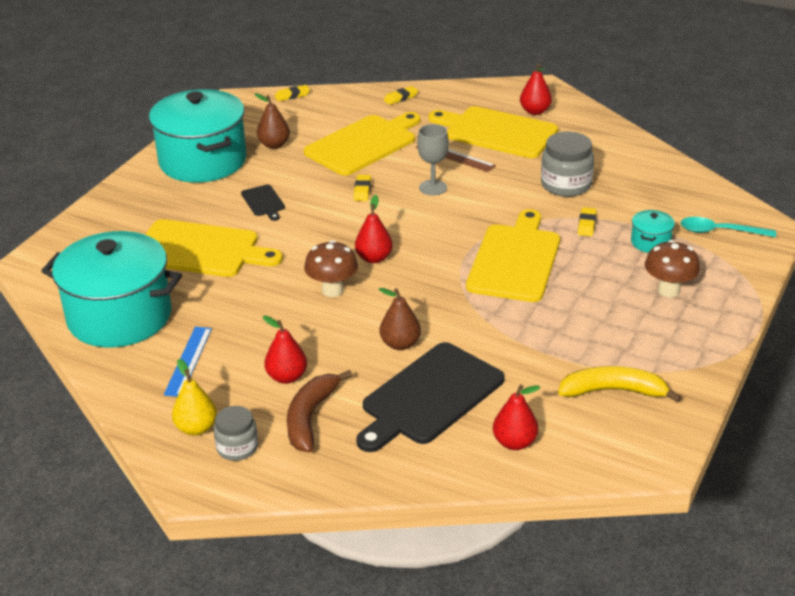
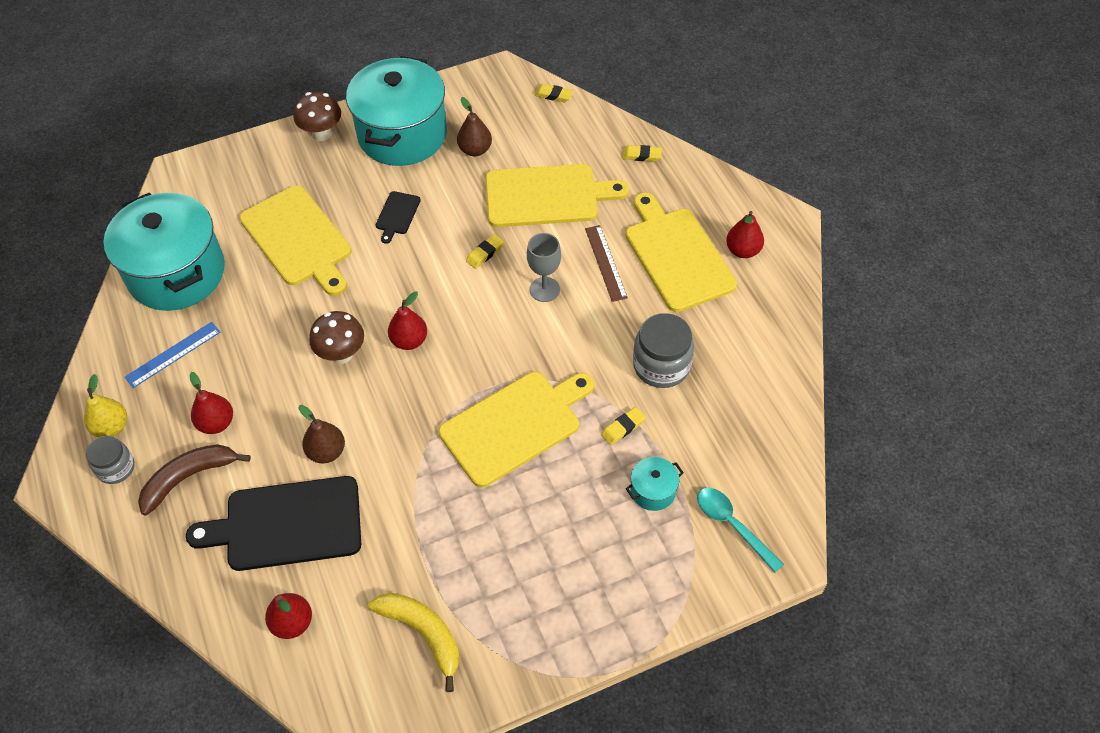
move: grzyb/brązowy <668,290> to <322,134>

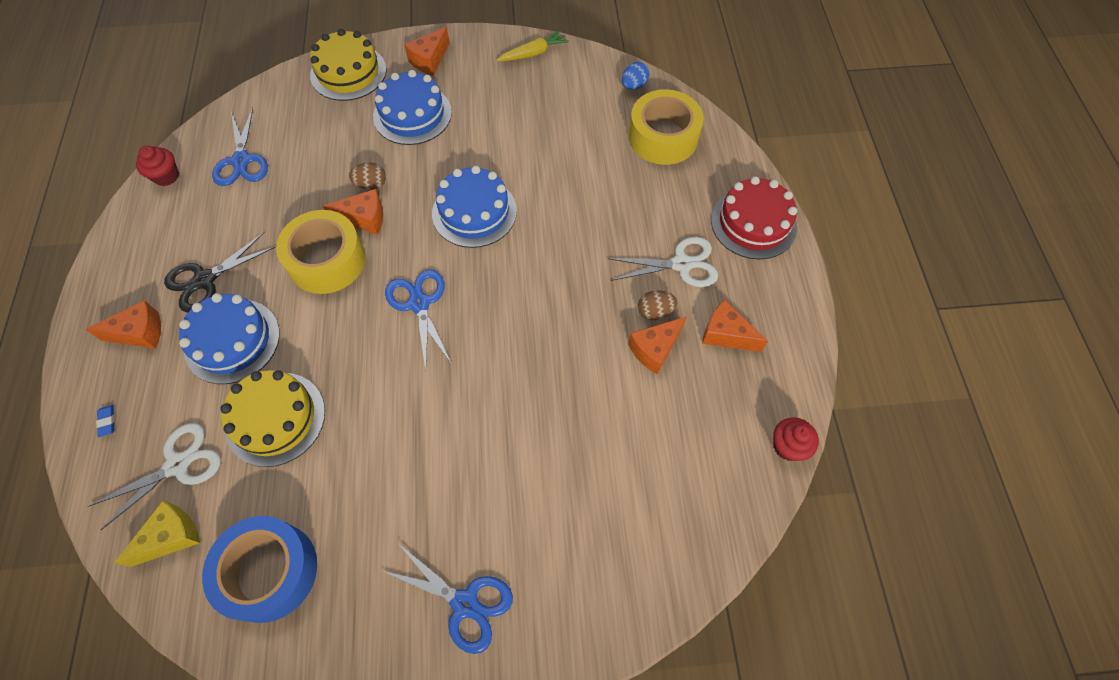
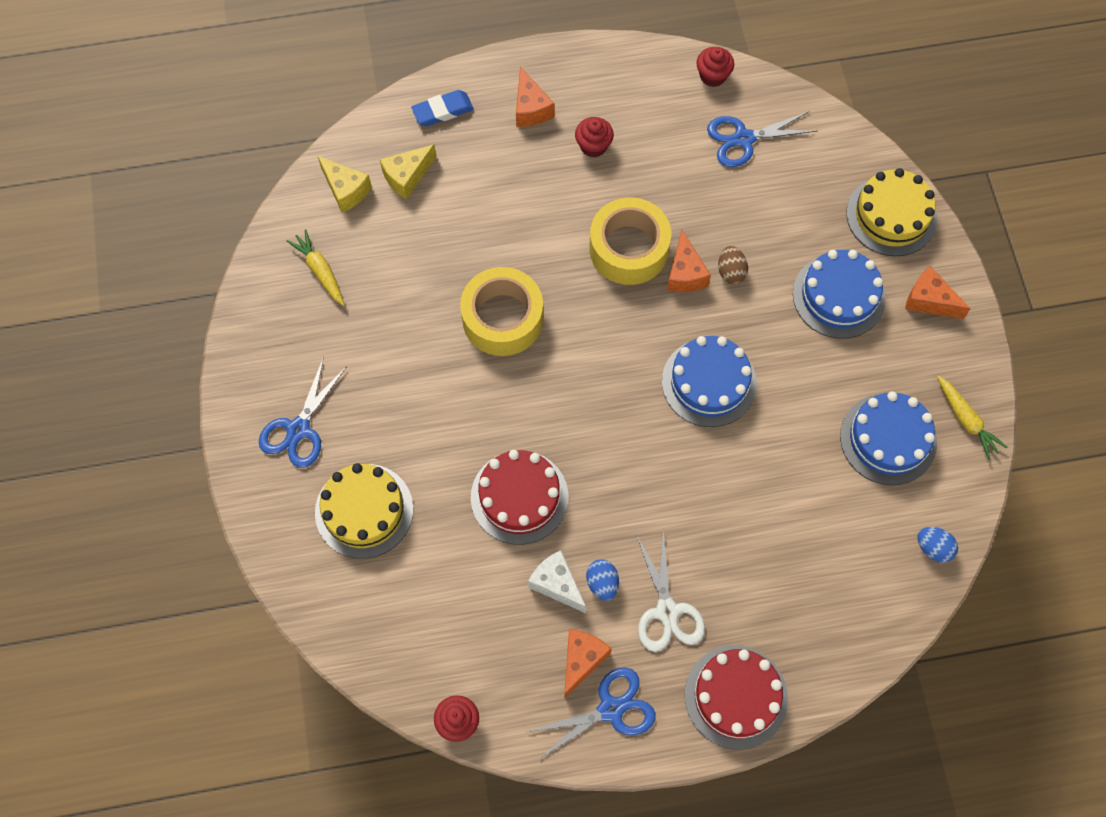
insert: tort/czerwony <519,497>
move: tort/niebieski <232,341> to <888,439>; tort/żółty <275,418> to <364,510>; nożyczki/niebieski <419,303> to <610,709>; taśma klejąca/żółty <663,137> to <502,318>
replace: nożyczki/biały <177,465> to ser/żółty <407,176>; nożyczki/czarny <205,280> to muffinka/czerwony <593,146>; taśma klejąca/niebieski <269,571> to marchewka/żółty <320,271>
recolor: ser/pomarańczowy <654,349> to ser/biały <557,584>; jajko/brązowy <655,312> to jajko/niebieski <602,583>
resize: gumka do mazania/niebieski <107,421> = <443,111> x1.93

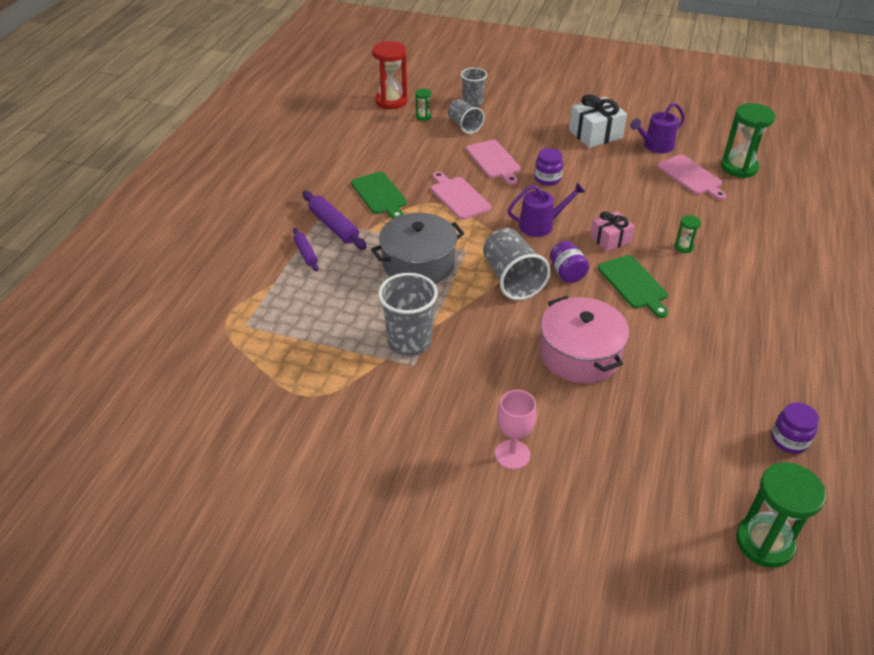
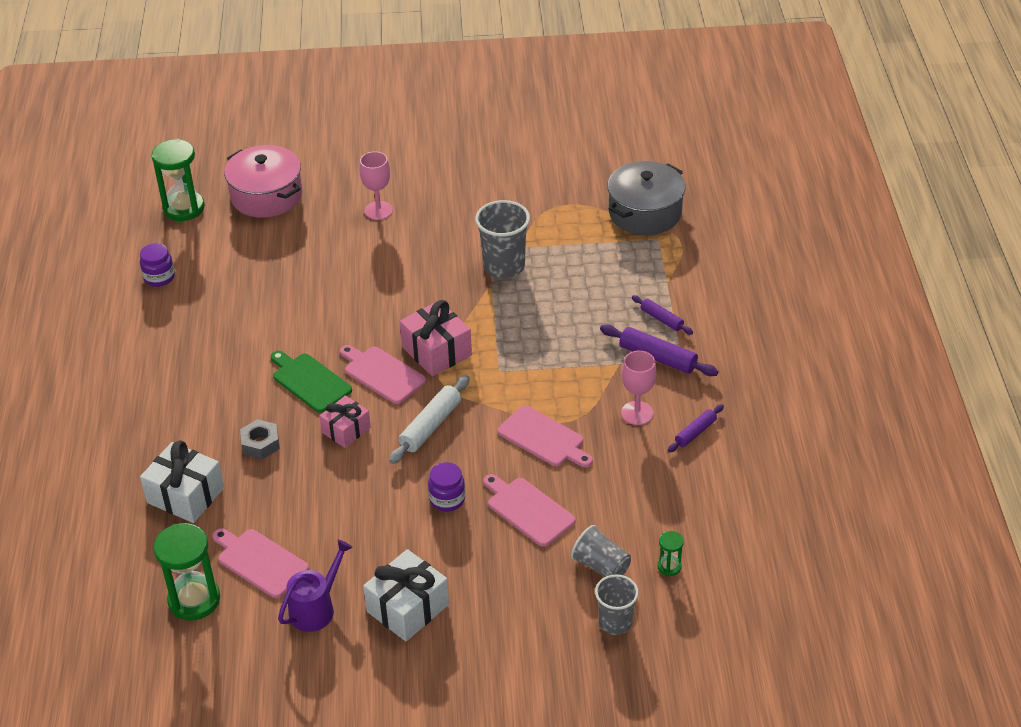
delete: klepsydra/czerwony <391,101>
insert: prezent/biały <185,495>; wałek do ciasta/fioletowy <695,432>
move: garnek/szary <418,263> to <645,213>; garnek/różowy <579,355> to <266,196>
replace: deska do krojenia/zielony <380,195> to kielich/różowy <637,413>; szklanka/szary <512,279> to prezent/różowy <436,351>; konewka/fioletowy <540,225> to wałek do ciasta/biały <431,426>; słoik/fioletowy <567,273> to deska do krojenia/różowy <382,374>; klepsydra/zielony <684,247> to nakrętka/szary <260,444>

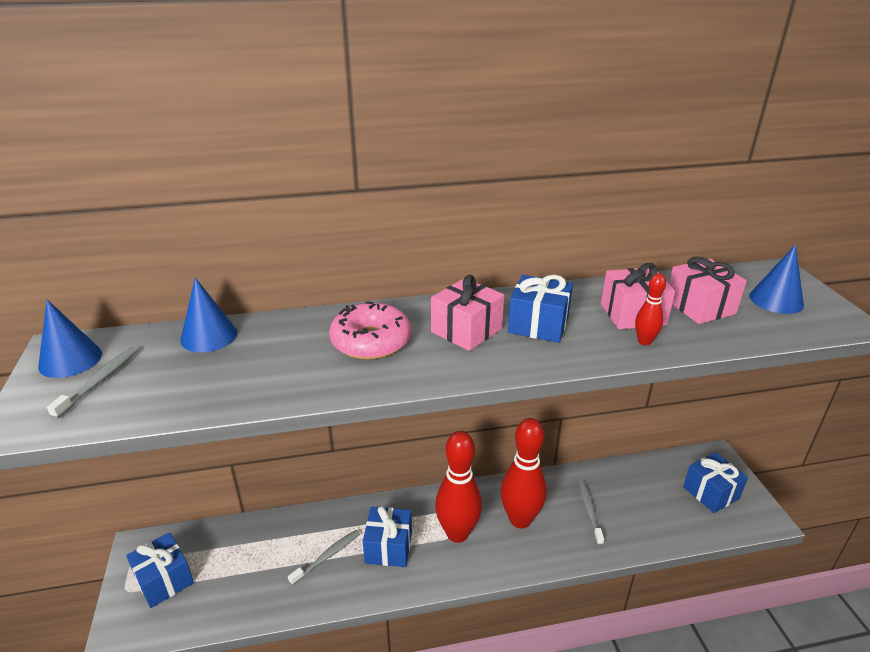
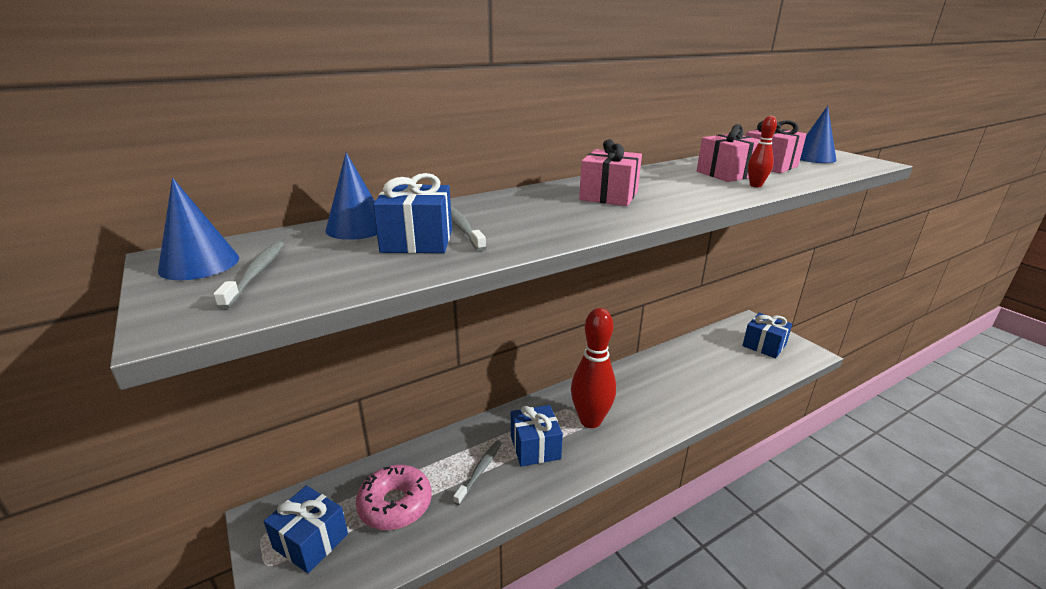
delete: kręgiel/czerwony <520,519>
move: donut/różowy <371,341> to <395,504>; prezent/niebieski <538,325> to <417,241>; szczoteczka do zębów/szary <589,511> to <463,229>

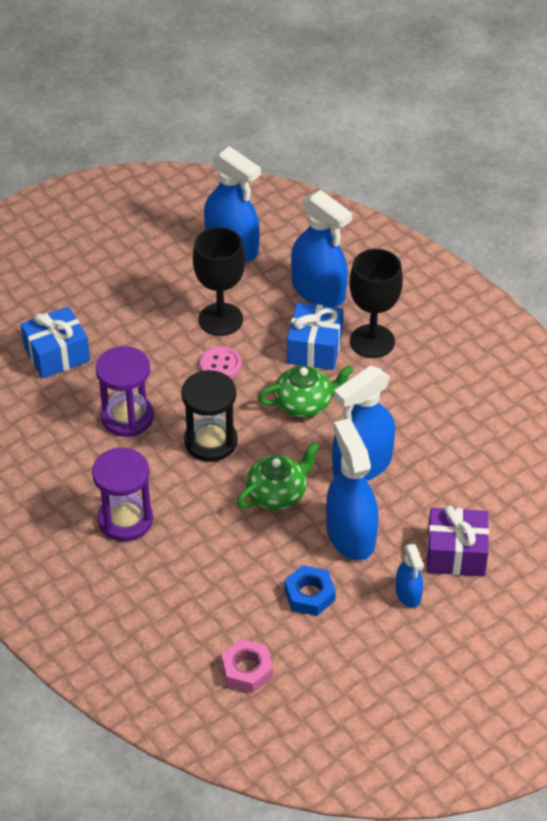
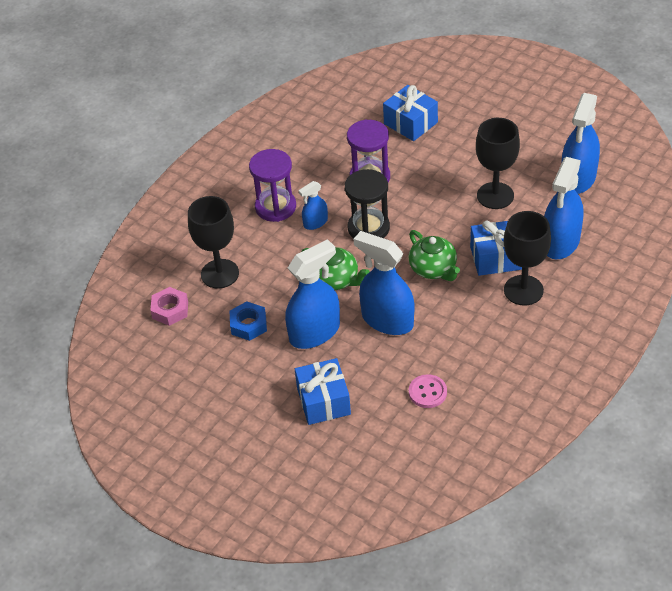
insert: kielich/czarny <220,274>
move: guzik/różowy <220,365> to <427,392>; spryskiwacz/niebieski <408,594> to <315,222>
recolor: prezent/fioletowy <456,553> to prezent/niebieski <323,401>

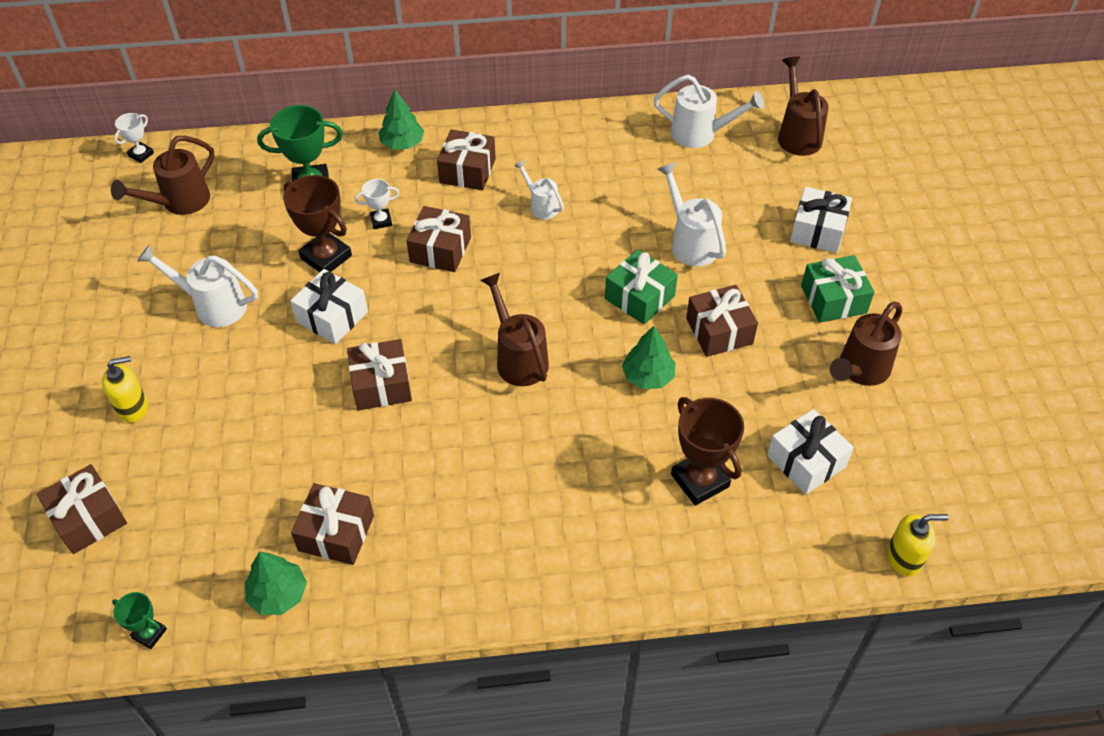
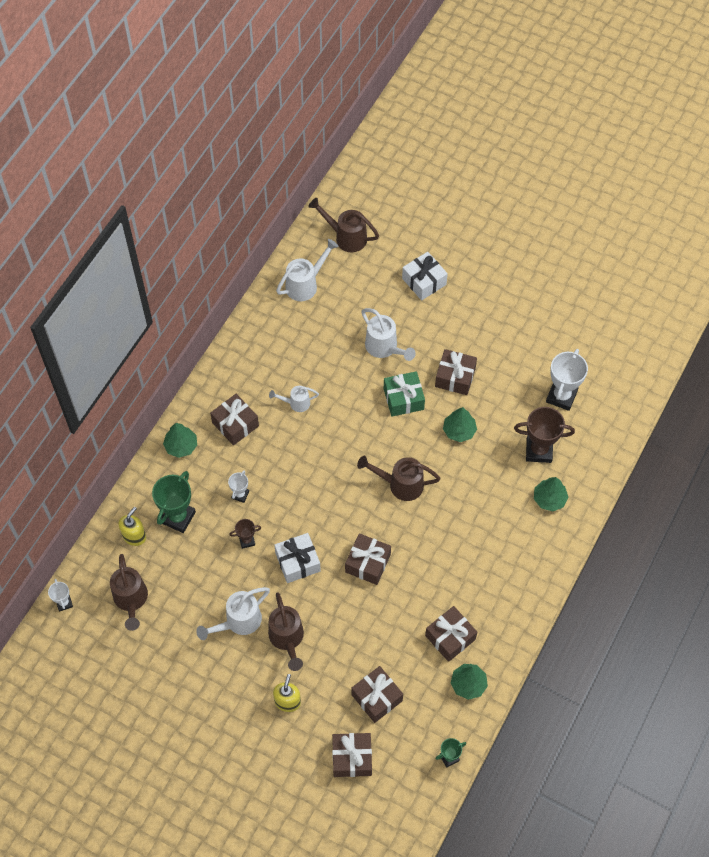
delete: prezent/zielony <833,299>
insert: drzewko/zielony <549,499>
move: prezent/brązowy <440,250> to <377,697>; konewka/brązowy <860,370> to <287,638>; dozownik mydła/żółty <904,558> to <134,536>
replace: prezent/biały <806,461> to puchar/biały <561,396>
rotate: konewka/biały <690,243> = <384,348> 135 degrees counterclockwise
resize: puchar/brązowy <326,257> = <247,541> x0.53

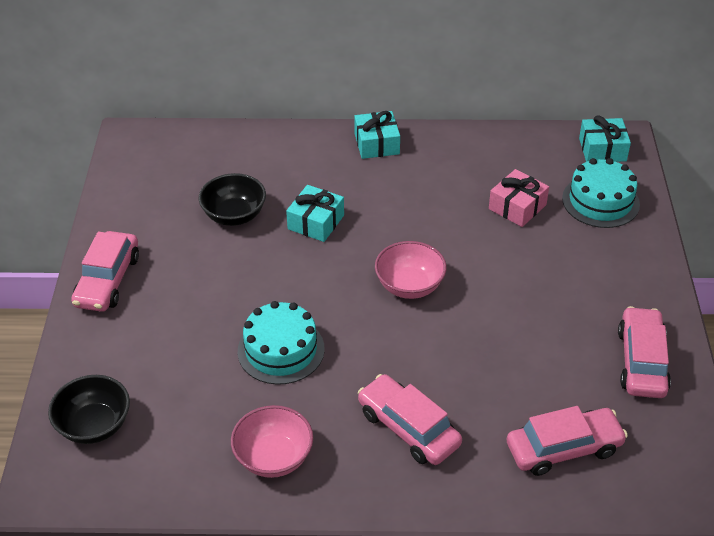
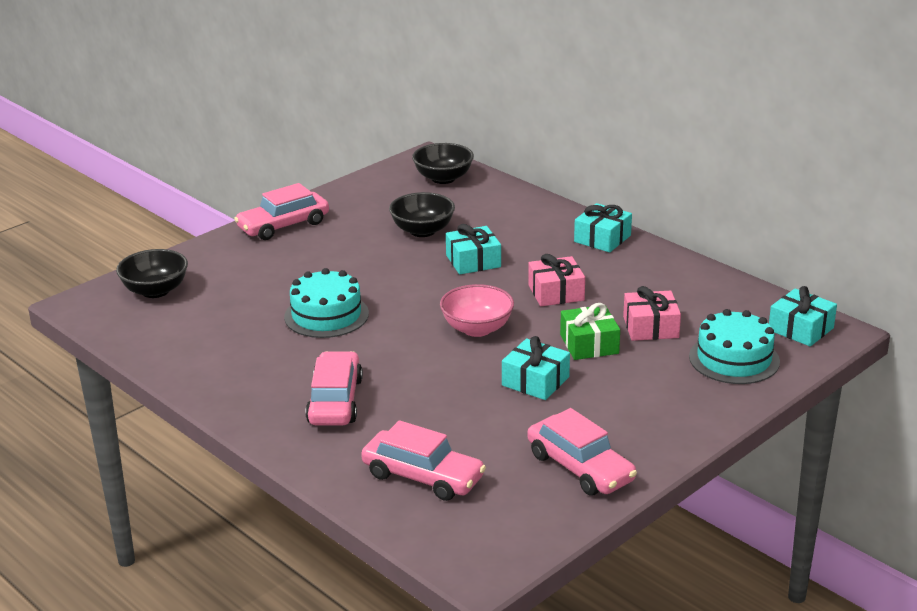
delete: miska/różowy <274,457>
insert: miska/czarny <443,178>; prezent/turkusowy <535,381>; prezent/różowy <556,293>; prezent/zielony <589,344>
rotate: samochód/różowy <641,361> = <580,467> 90 degrees clockwise

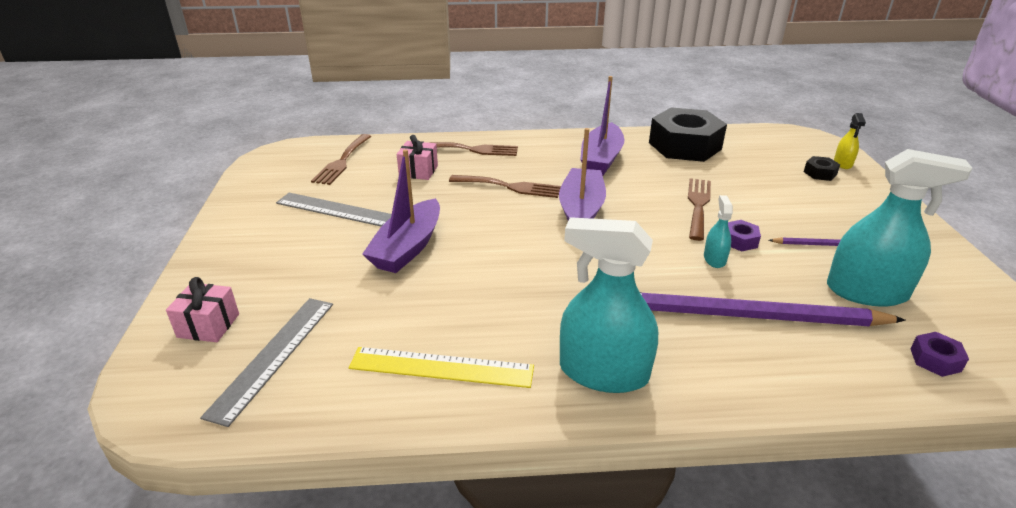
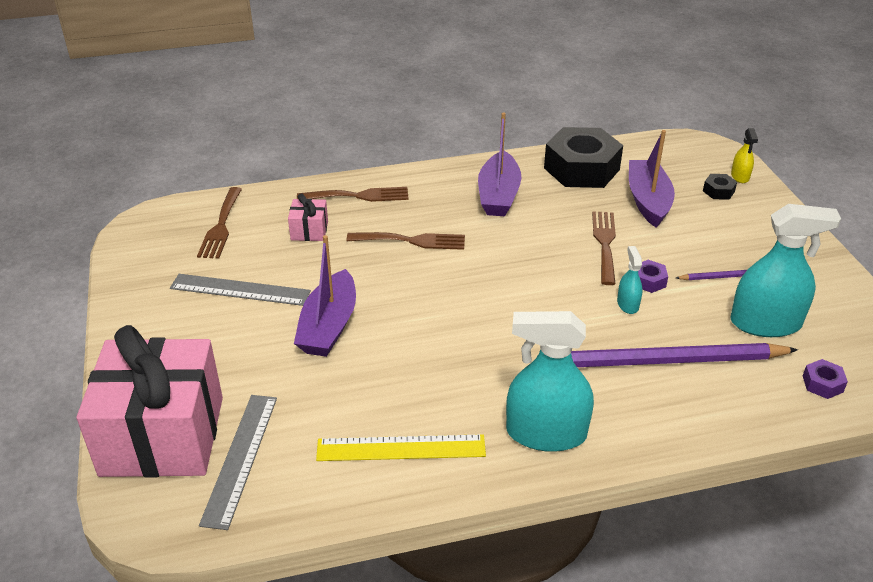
move: łódka/fioletowy <581,210> to <648,201>
resize: prezent/różowy <208,325> = <162,436> x2.44

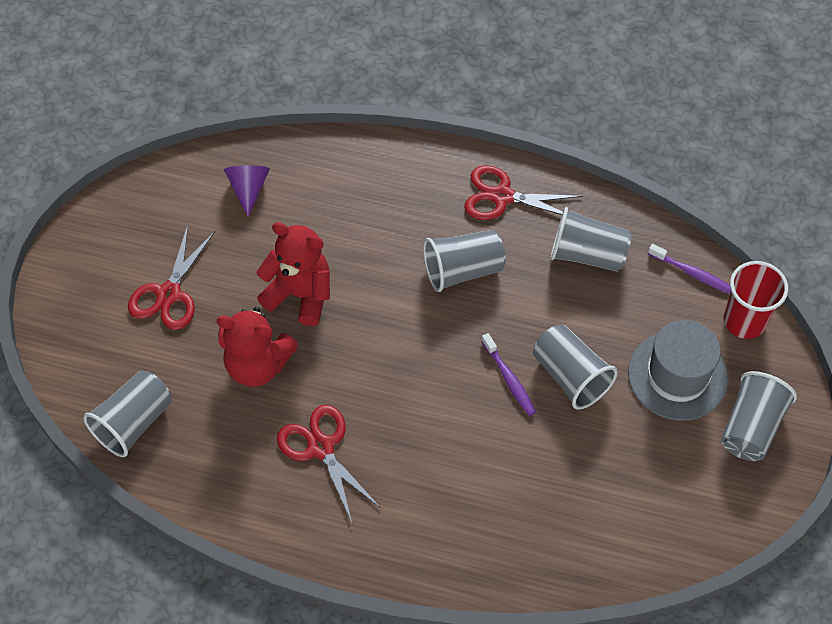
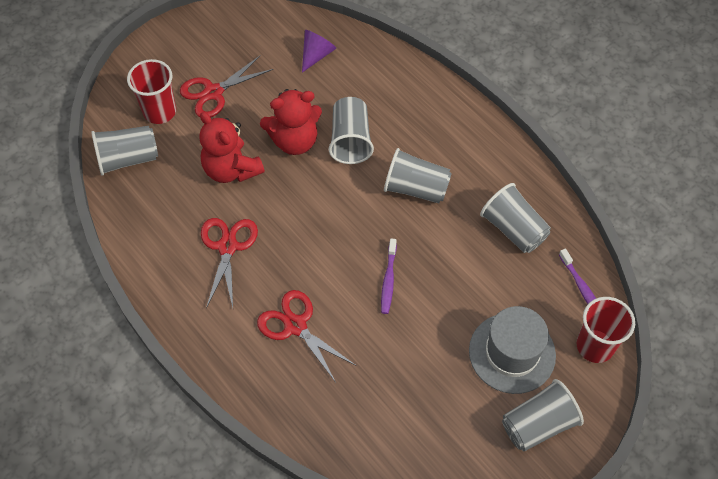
insert: szklanka/czerwony <159,111>
move: nożyczki/czerwony <502,196> to <295,325>; szklanka/szary <570,376> to <350,140>
rotate: miś/czerwony <300,294> = <294,141> 105 degrees clockwise

